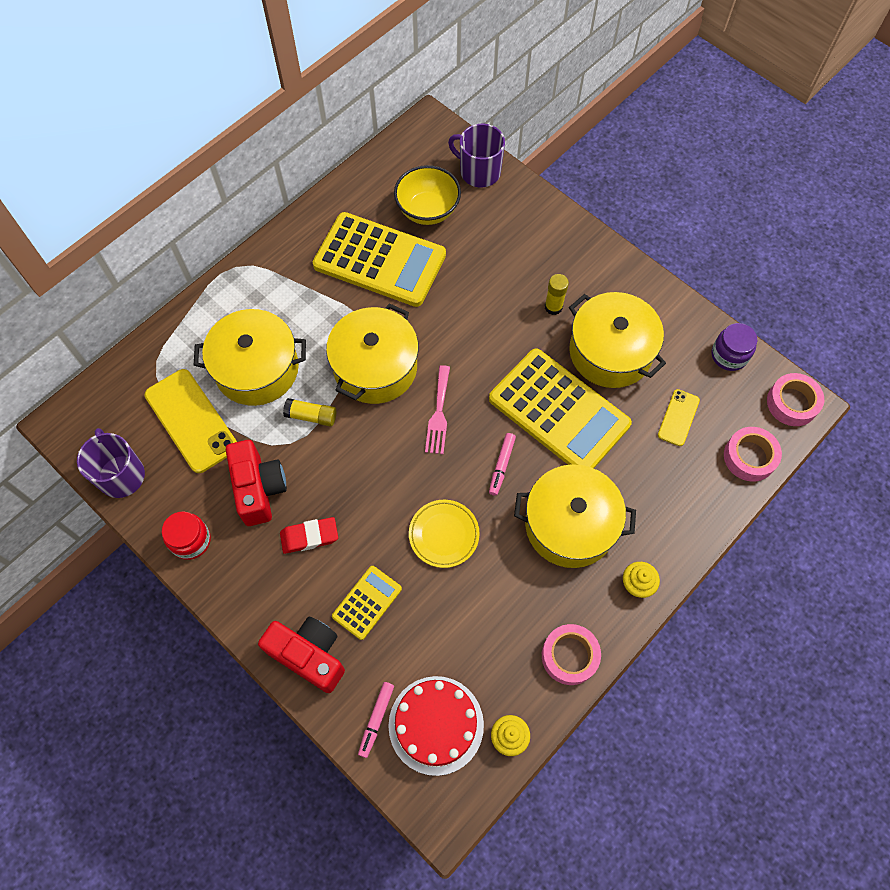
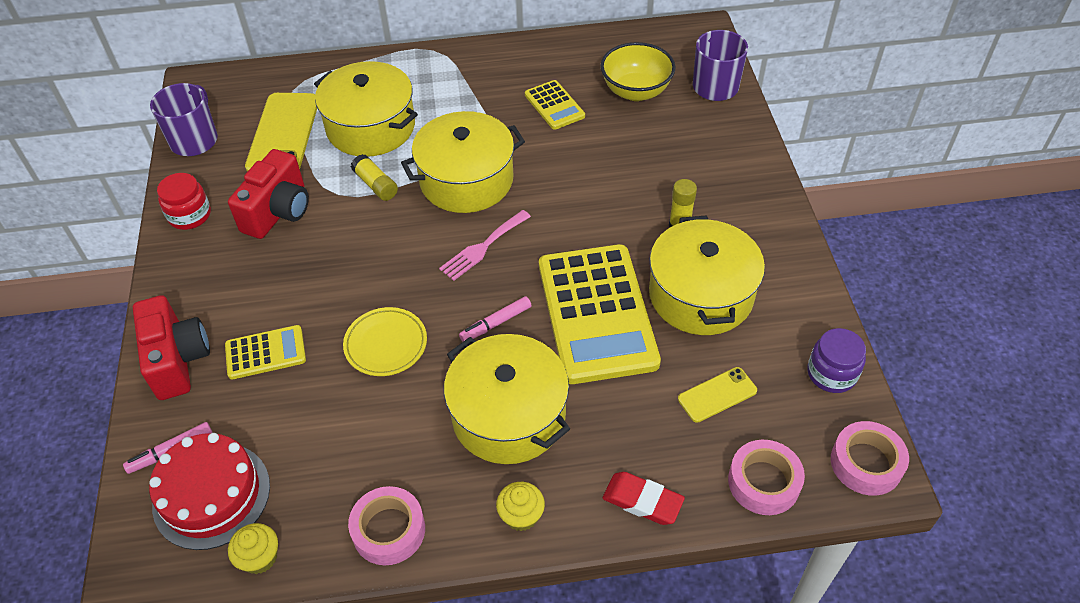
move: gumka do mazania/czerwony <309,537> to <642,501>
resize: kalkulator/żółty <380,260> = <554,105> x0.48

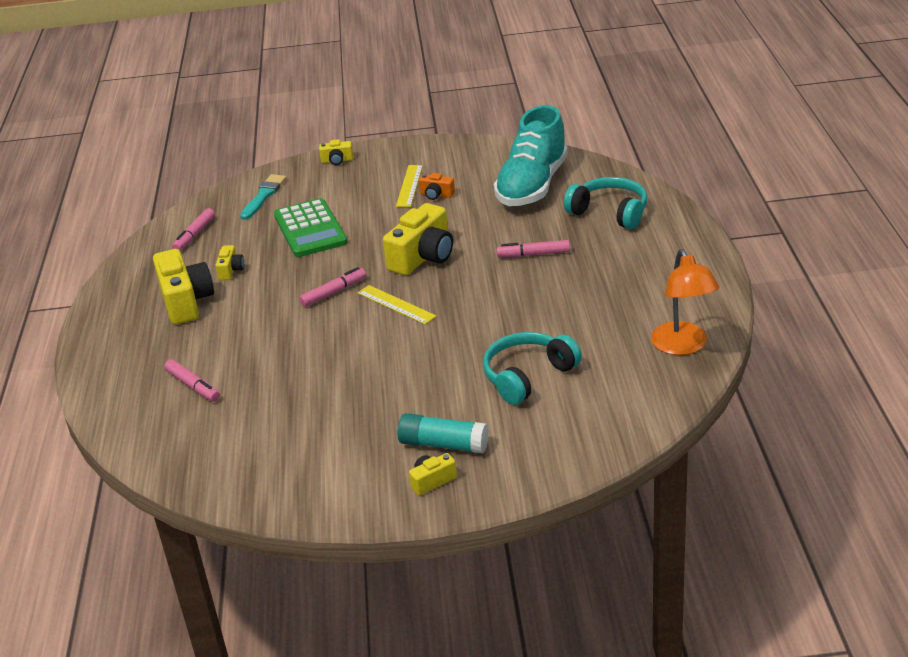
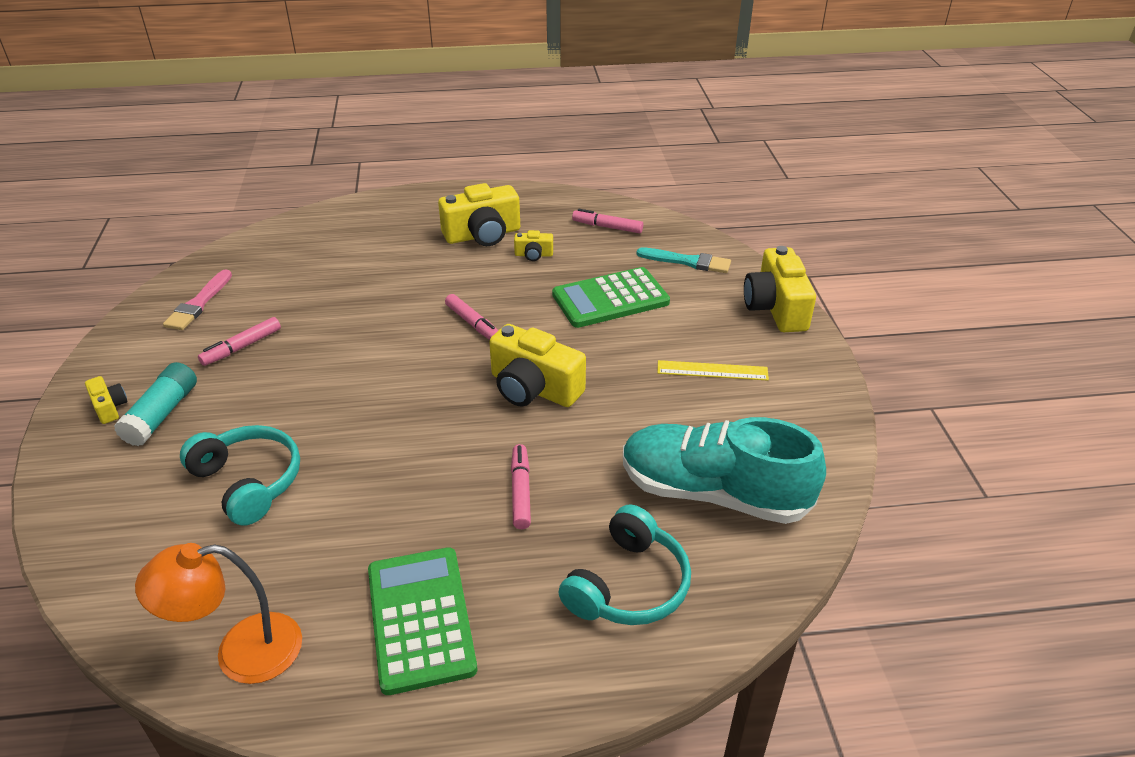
delete: linijka/żółty <396,304>; aparat fotograficzny/pomarańczowy <436,195>
insert: pędzel/różowy <199,303>; kalkulator/zielony <420,619>
move: flamaster/różowy <193,386> to <242,347>
resize: aparat fotograficzny/żółty <337,160> = <776,308> x2.07

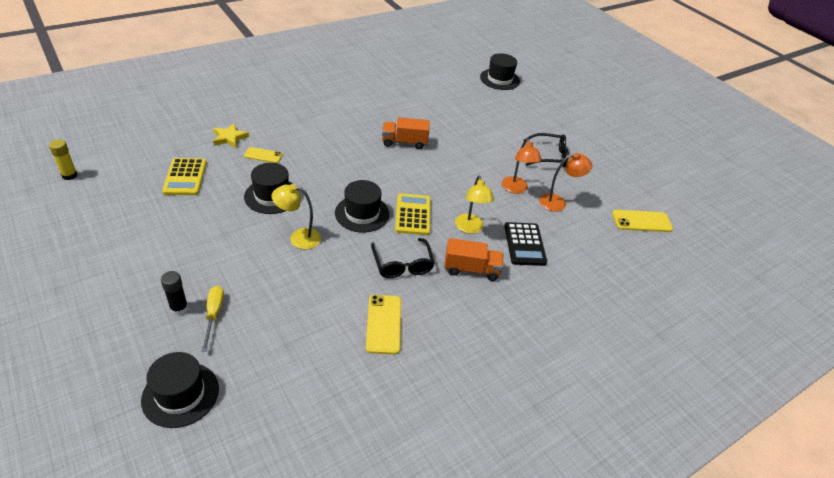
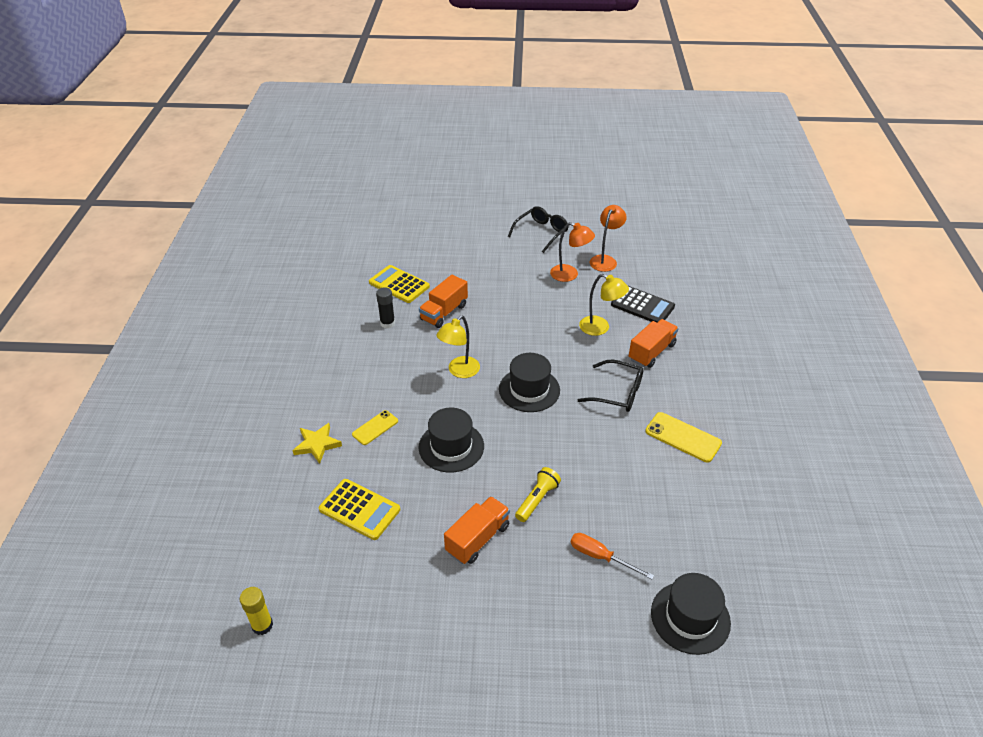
delete: kapelusz/czarny <499,79>; telefon/żółty <641,221>
insert: ciężarówka/pomarańczowy <477,539>; latarka/żółty <537,500>
move: klej w sztyfcie/czarny <179,308> to <387,323>; lampka/żółty <298,238> to <459,371>; kalkulator/żółty <413,215> to <399,284>
recolor: śrubokręt/żółty <214,315> to śrubokręt/pomarańczowy <600,557>

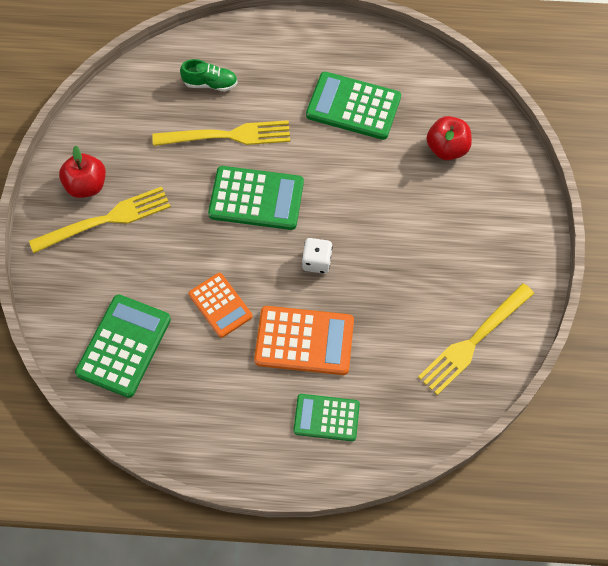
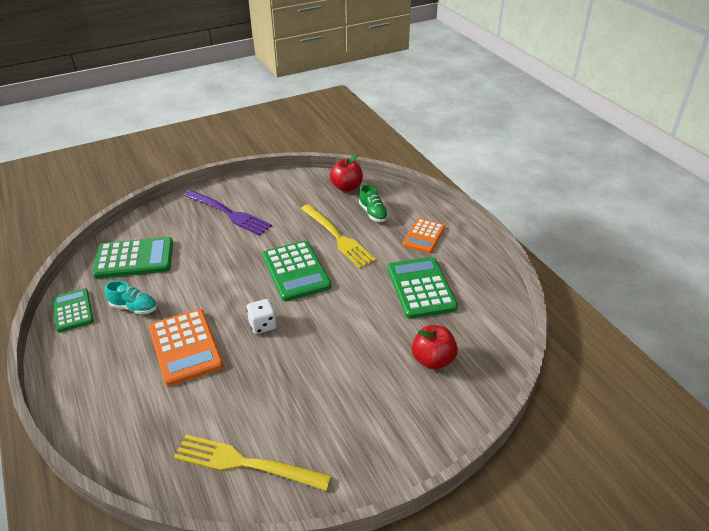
insert: but/turkusowy <134,307>
move: jabłko/czerwony <86,185> to <346,187>; kalkulator/pomarańczowy <220,305> to <424,236>; kalkulator/zielony <326,418> to <73,310>
recolor: widelec/żółty <106,219> to widelec/fioletowy <229,213>

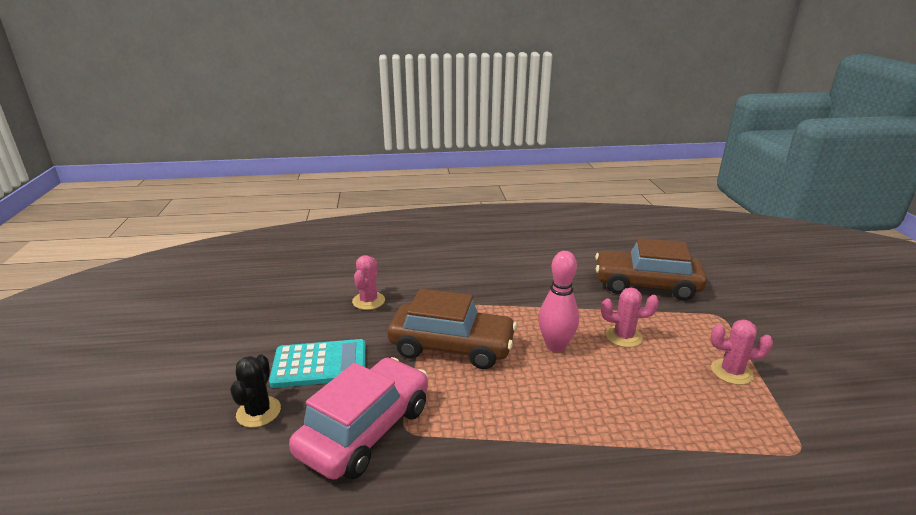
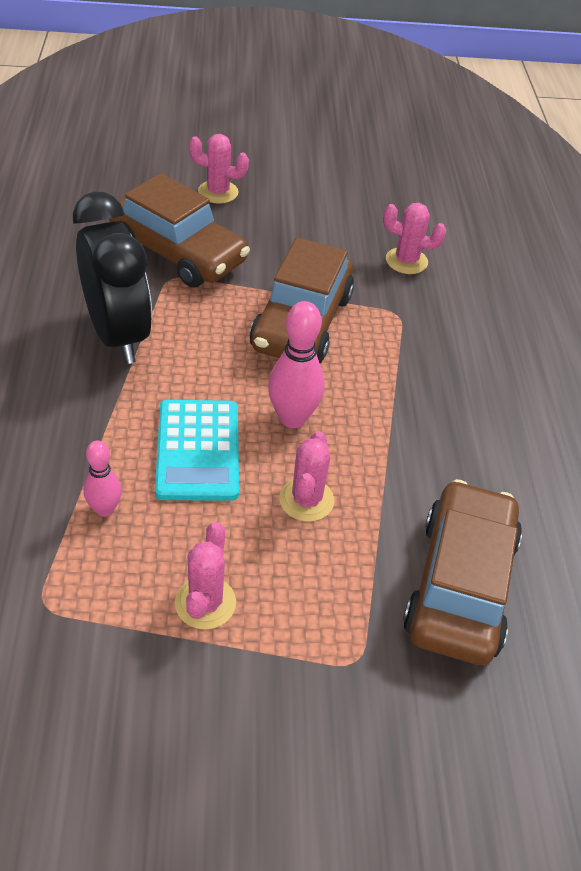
insert: budzik/czarny <118,335>; kręgiel/różowy <105,509>
move: kalkulator/turkusowy <320,364> to <198,450>
recolor: kaktus/czarny <258,412> to kaktus/różowy <218,192>; samochód/różowy <365,430> to samochód/brązowy <178,252>

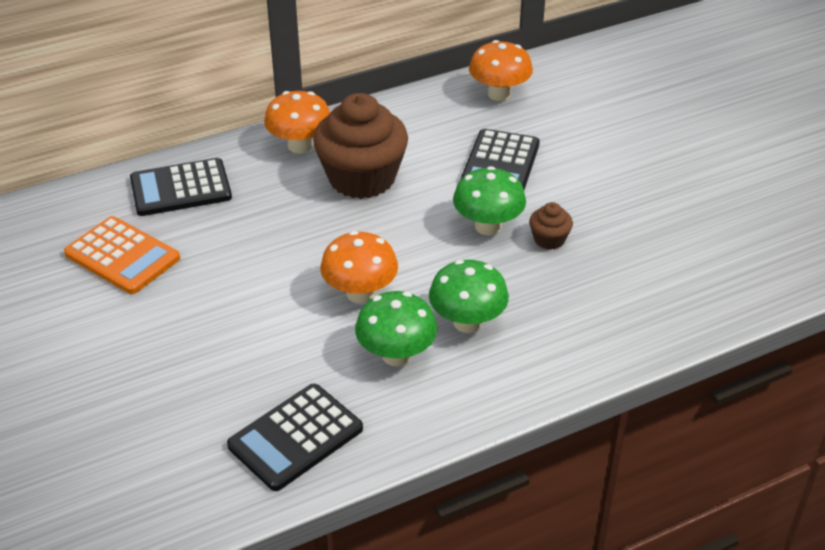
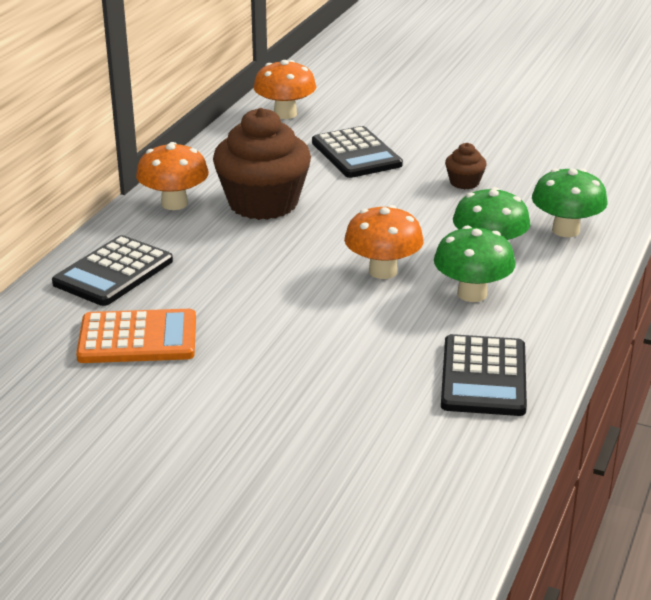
move: grzyb/zielony <488,226> to <565,230>

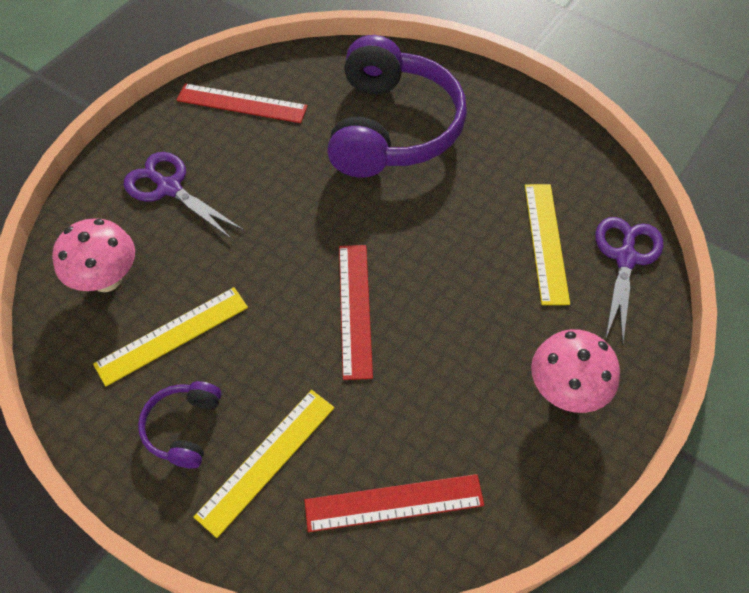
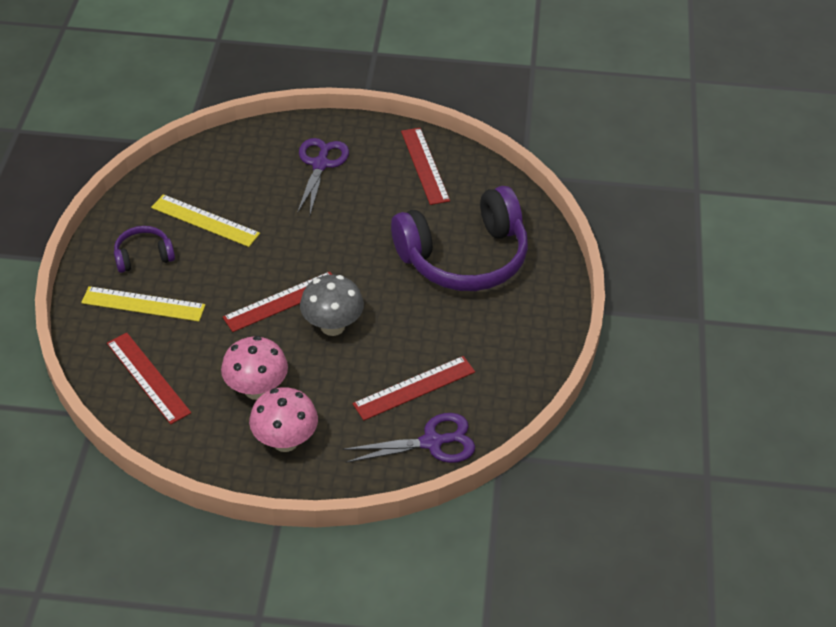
insert: grzyb/szary <332,326>
move: grzyb/różowy <107,279> to <256,389>
recolor: linijka/żółty <545,242> to linijka/czerwony <414,388>

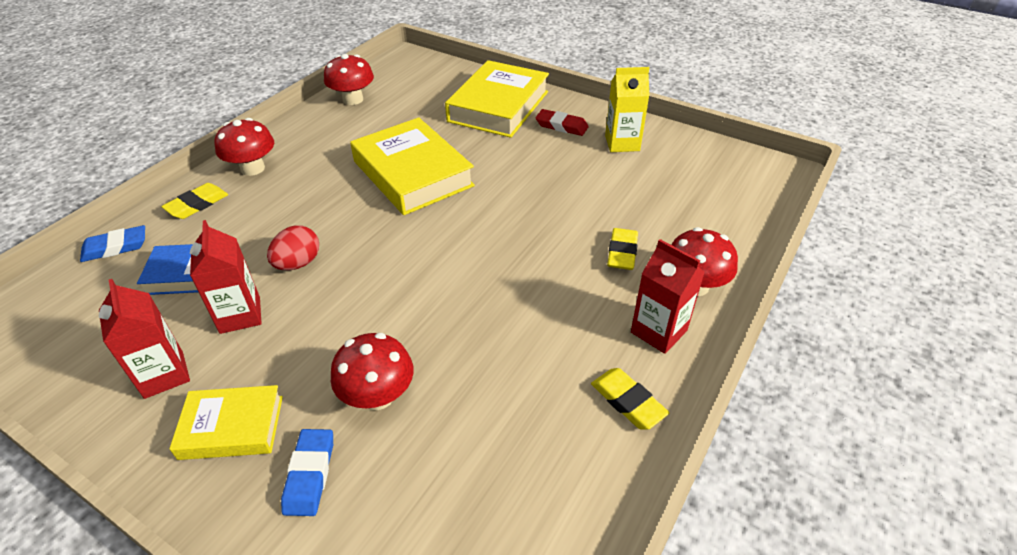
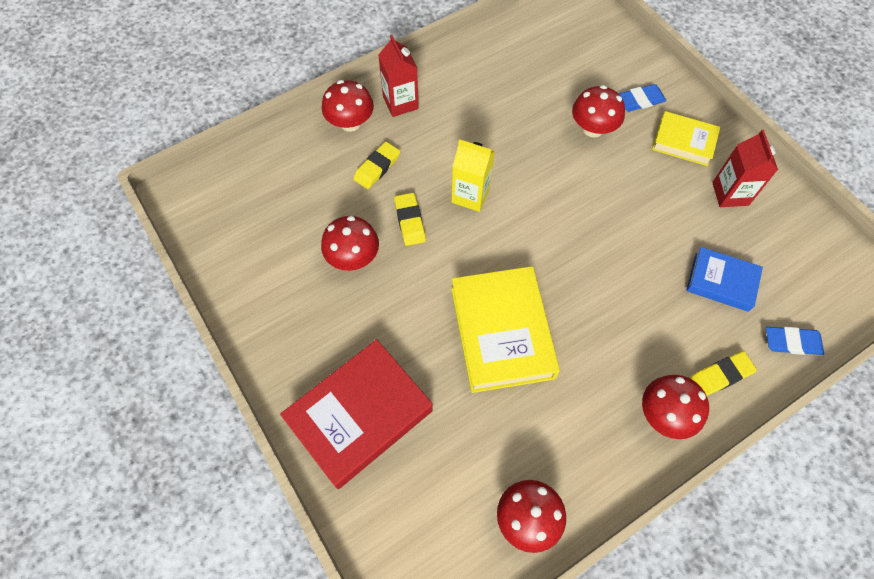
delete: karton mleka/czerwony <240,315>; jajko/czerwony <298,263>; gumka do mazania/czerwony <561,126>
insert: grzyb/czerwony <353,257>
move: gumka do mazania/żółty <628,401> to <410,221>; karton mleka/żółty <622,143> to <470,195>
recolor: książka/żółty <498,106> to książka/czerwony <359,415>
rotate: gumka do mazania/niebieski <310,474> = <640,100> 45 degrees clockwise

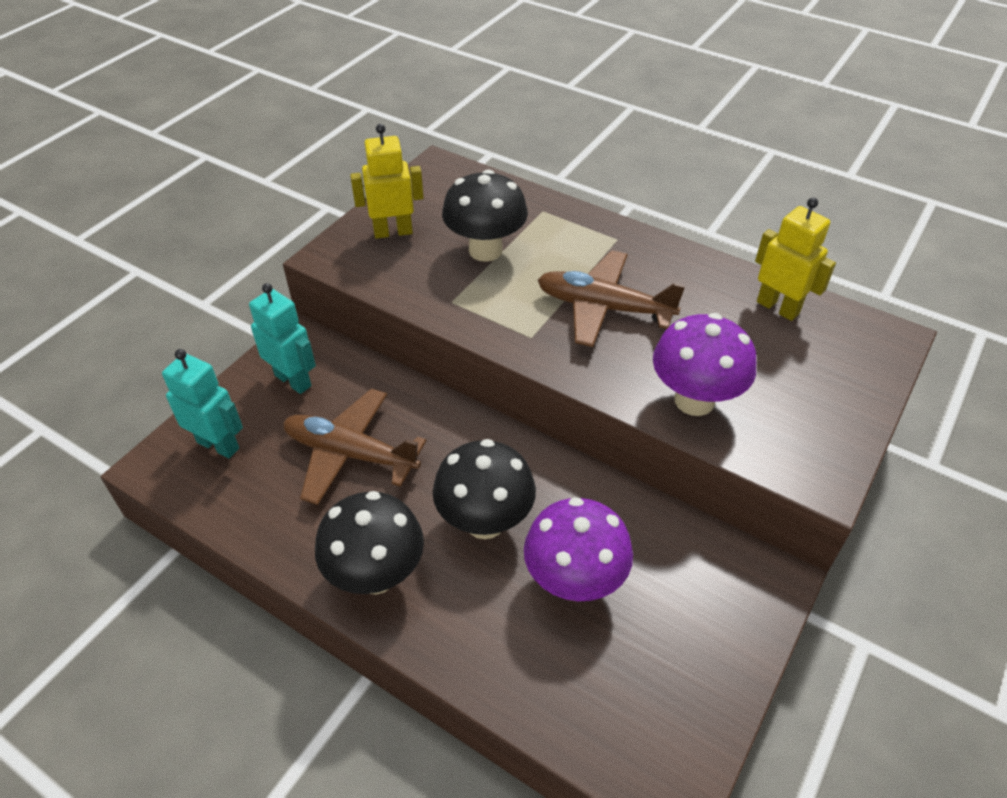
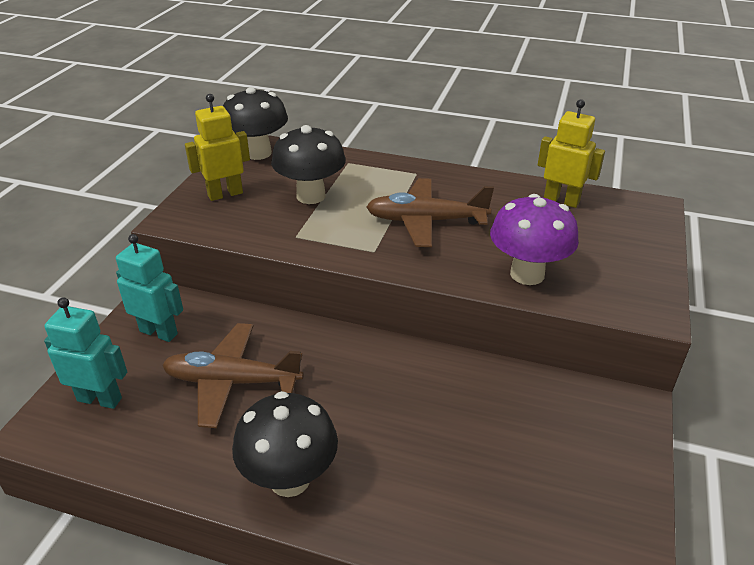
delete: grzyb/fioletowy <574,581>
move: grzyb/czarny <485,522> to <258,153>

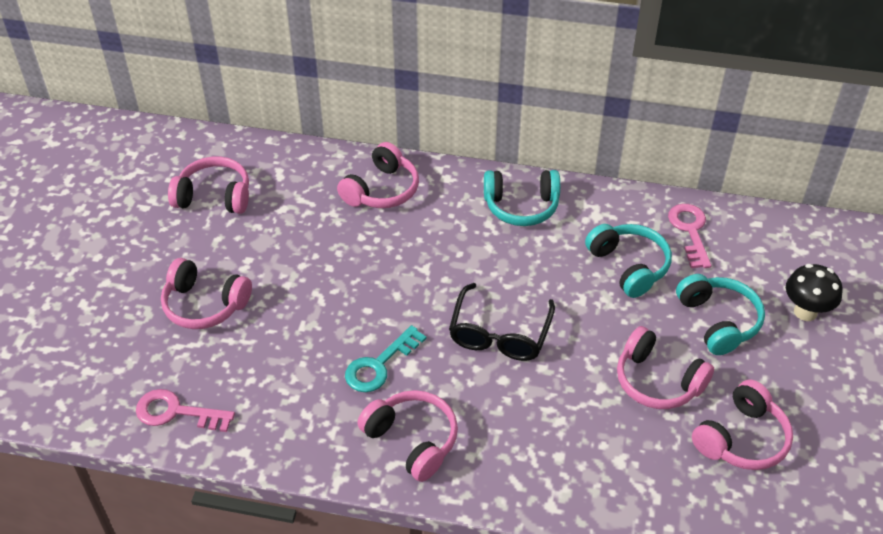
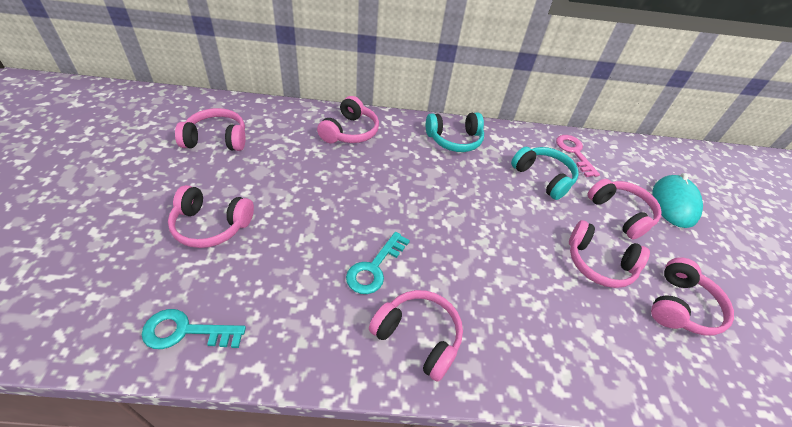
delete: okulary/czarny <499,334>
replace: grzyb/czarny <805,312> to myszka/turkusowy <674,203>
recolor: klucz/różowy <176,412> to klucz/turkusowy <186,331>; słuchawki/turkusowy <718,321> to słuchawki/różowy <620,214>

